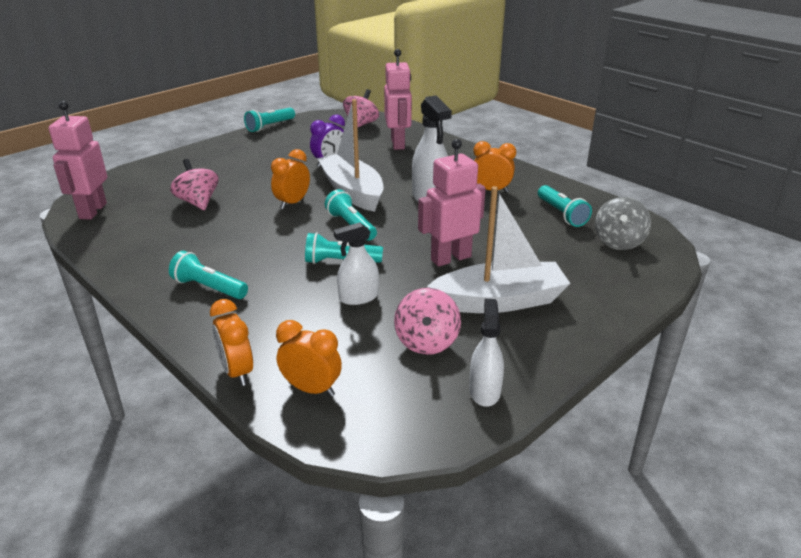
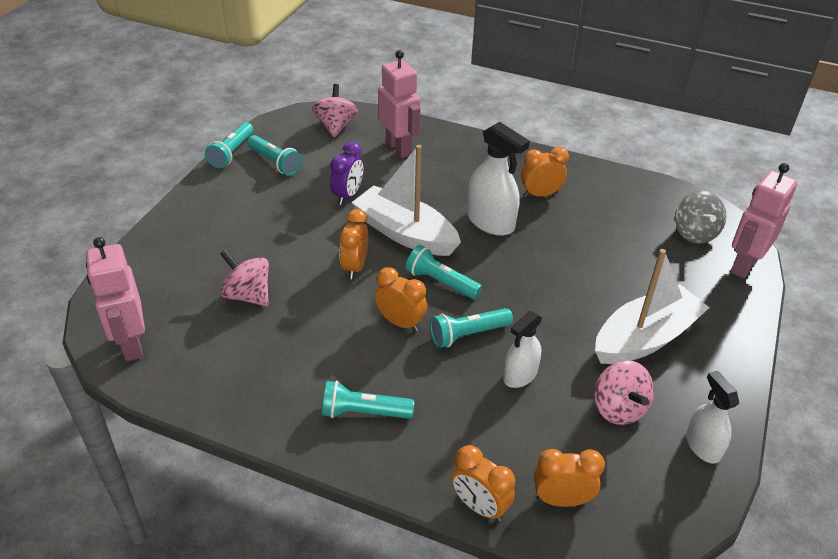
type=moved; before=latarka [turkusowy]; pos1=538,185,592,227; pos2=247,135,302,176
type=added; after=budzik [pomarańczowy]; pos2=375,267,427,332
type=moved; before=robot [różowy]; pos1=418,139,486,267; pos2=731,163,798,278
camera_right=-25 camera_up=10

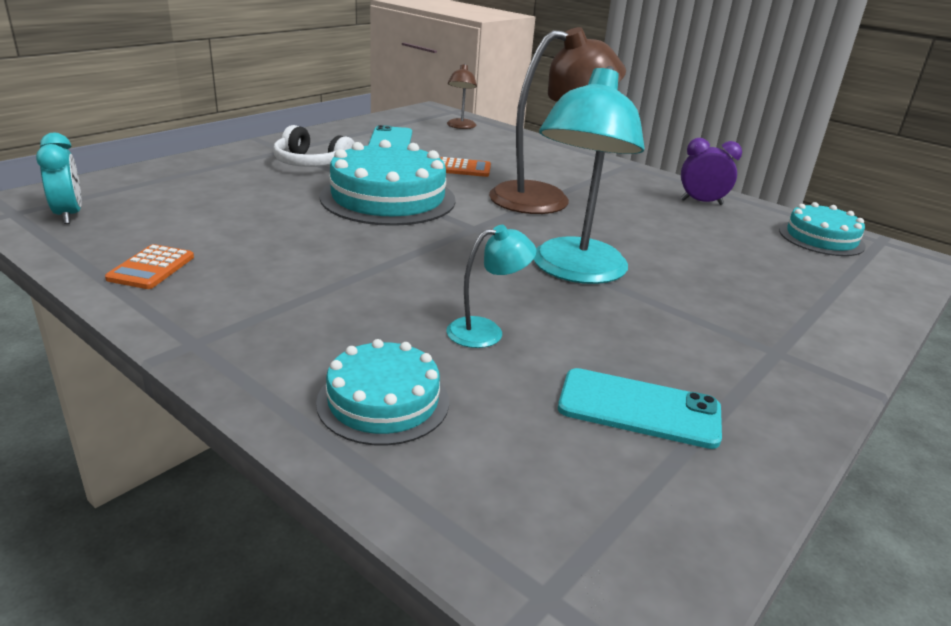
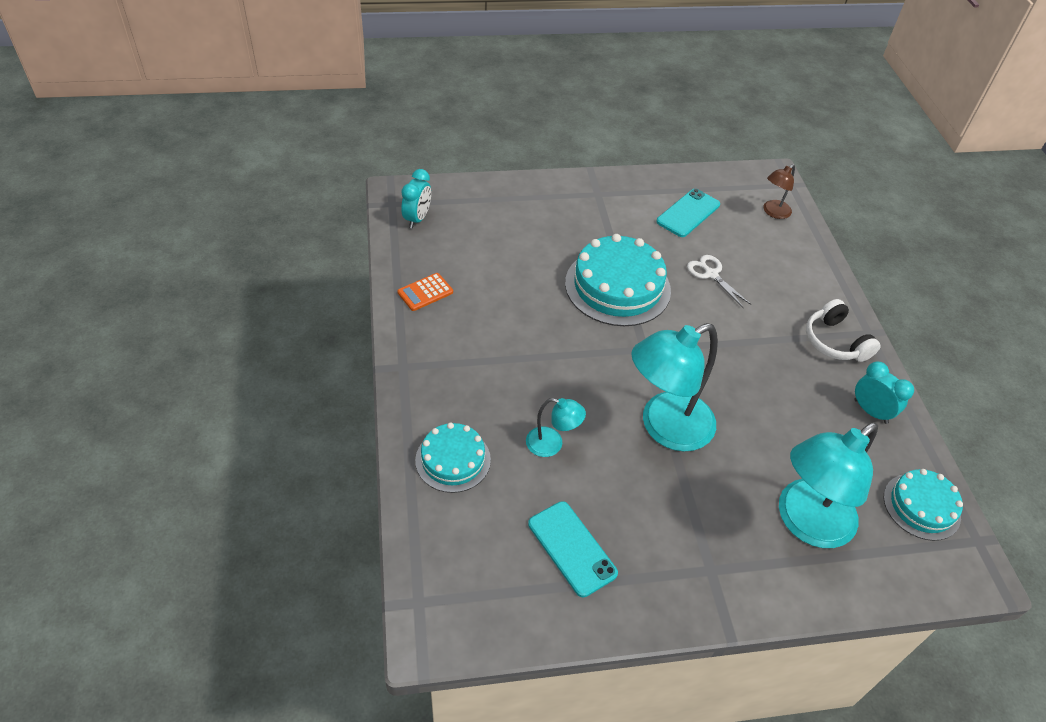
type=replaced; before=kalkulator [pomarańczowy]; after=nożyczki [biały]; pos1=440,157,491,177; pos2=687,255,751,308
type=added; after=lampka [turkusowy]; pos2=779,422,878,548
type=moved; before=słuchawki [biały]; pos1=273,125,355,167; pos2=806,299,881,362
type=recoloured; before=budzik [fioletowy]; after=budzik [turkusowy]; pos1=681,138,742,205; pos2=854,361,914,424
type=removed; before=lampka [brązowy]; pos1=489,27,626,214
camera_right=40 camera_up=20

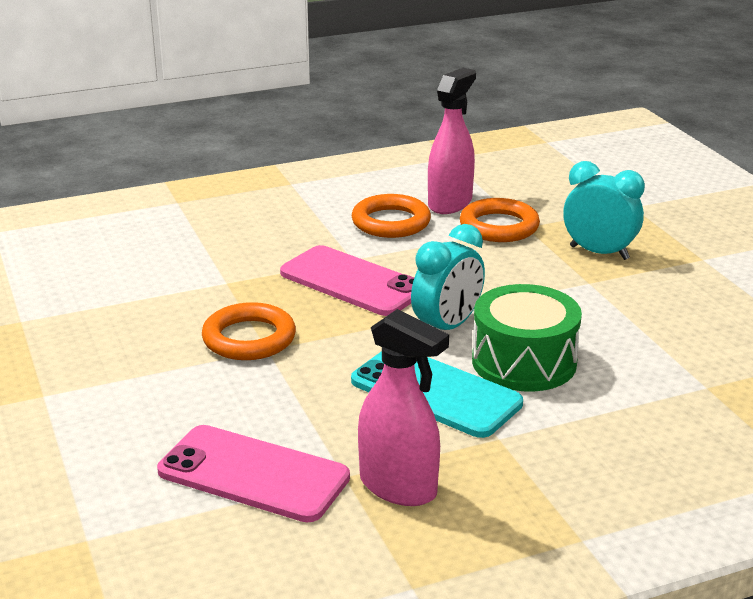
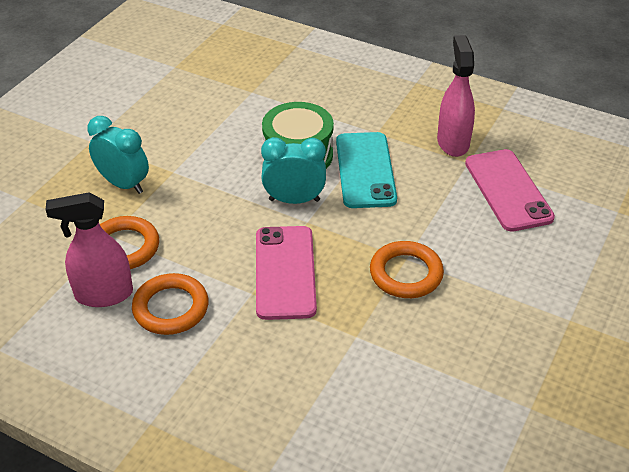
type=turned; before=budzik [turkusowy]; pos1=563,161,645,260; pos2=87,116,149,194; turn=135
camera_right=-130 camera_up=15

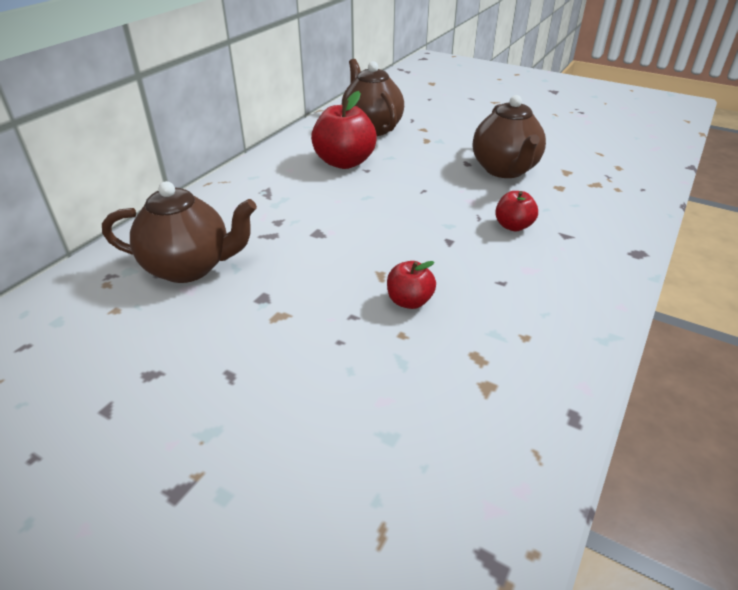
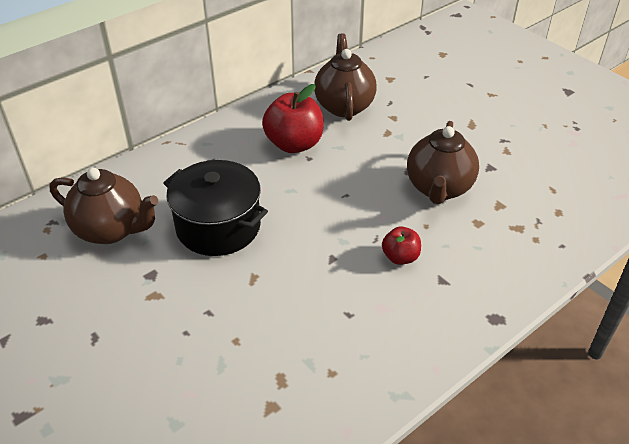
type=added; after=garnek [czarny]; pos2=163,160,268,256
type=removed; before=jabłko [czerwony]; pos1=387,261,436,309
camera_right=20 camera_up=5

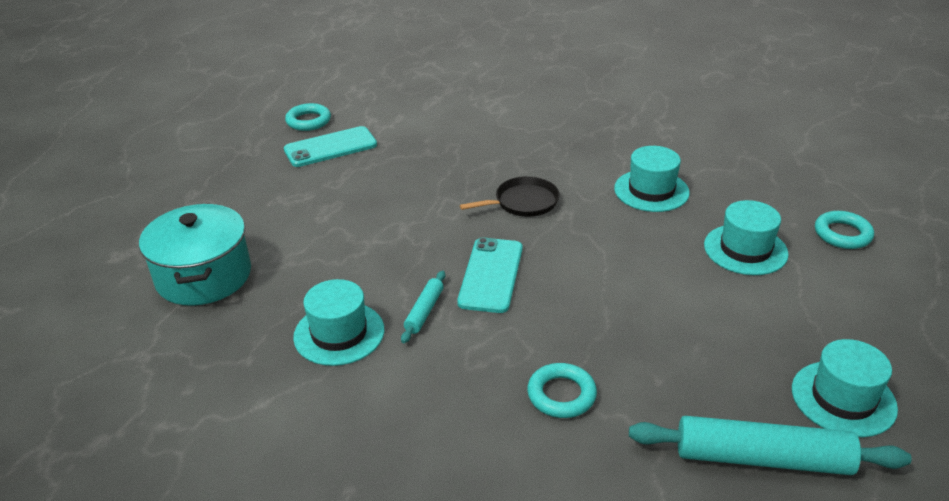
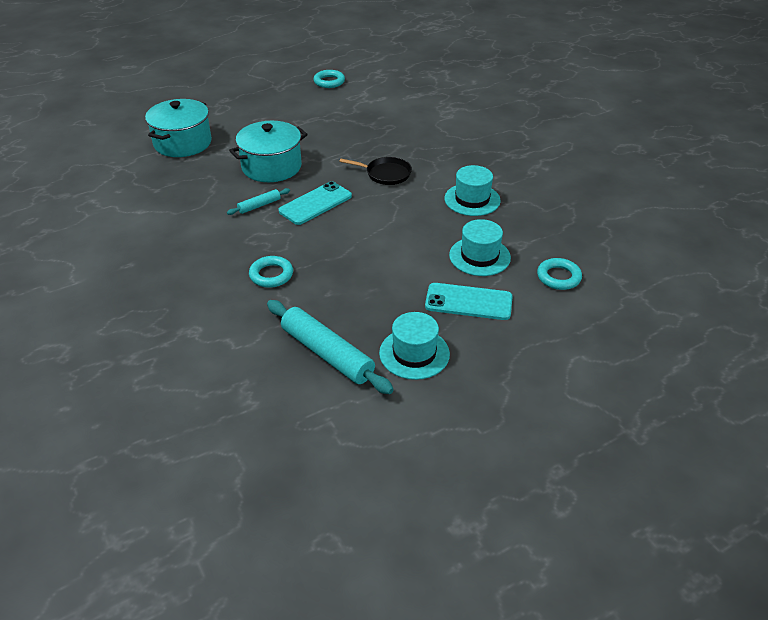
type=added; after=garnek [turkusowy]; pos2=229,121,308,182
type=moved; before=telefon [turkusowy]; pos1=284,126,377,167; pos2=425,283,513,320
type=removed; before=kapelusz [turkusowy]; pos1=293,279,384,366
camera_right=35 camera_up=5

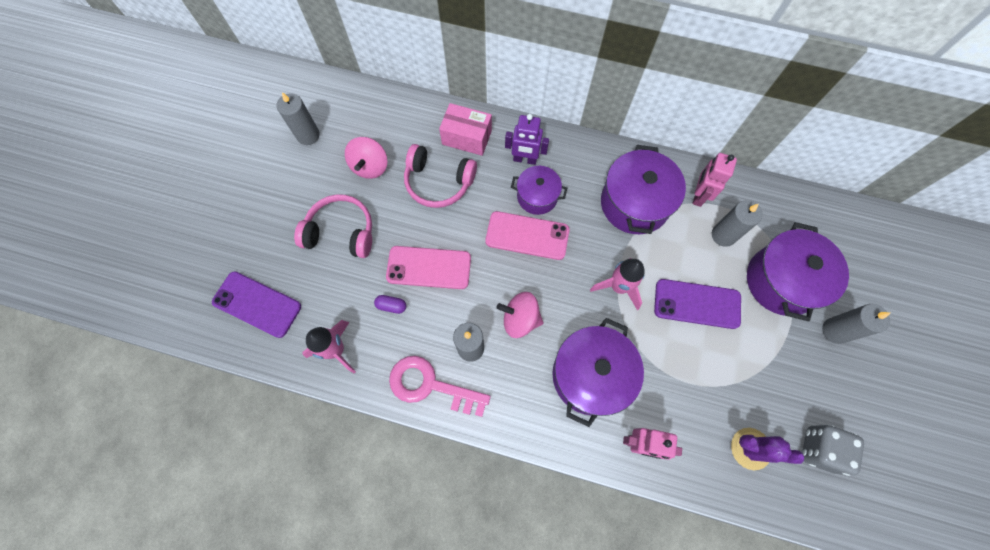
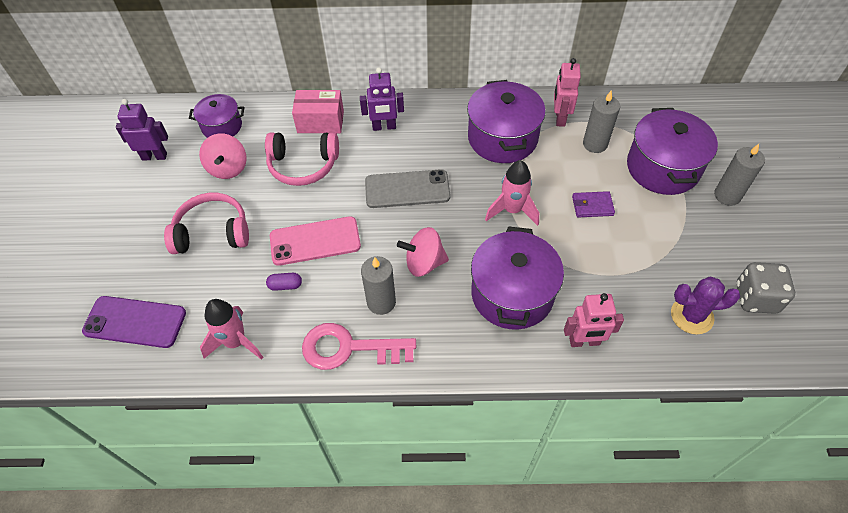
type=replaced; before=świeca [szary]; after=robot [fioletowy]; pos1=277,92,320,145; pos2=116,99,168,161
type=moved; before=garnek [fioletowy]; pos1=511,166,567,215; pos2=189,94,244,138
type=recoloured; before=telefon [różowy]; after=telefon [szary]; pos1=485,211,570,260; pos2=365,169,450,208
type=replaced; before=telefon [fioletowy]; after=portfel [fioletowy]; pos1=654,279,741,329; pos2=572,191,615,218
camera_right=-15 camera_up=-15

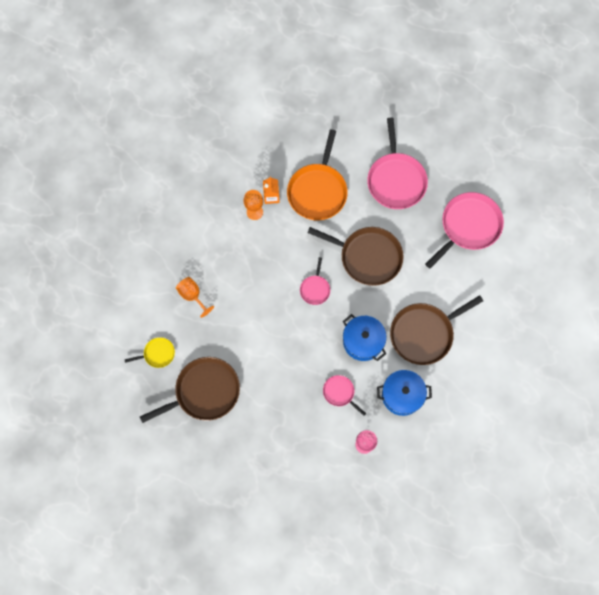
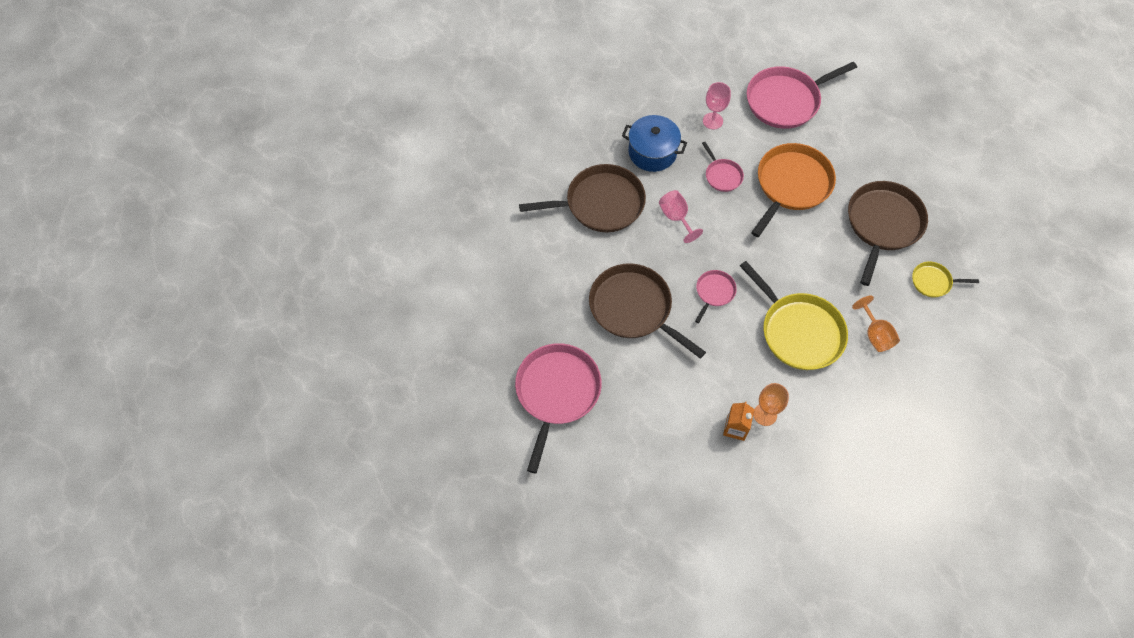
type=replaced; before=garnek [niebieski]; after=kielich [różowy]; pos1=343,314,387,361; pos2=659,190,703,243
type=added; after=patelnia [żółty]; pos2=740,261,848,370
type=moved; before=patelnia [różowy]; pos1=425,192,504,268; pos2=747,62,857,129
type=moved; before=patelnia [pomarańczowy]; pos1=287,129,348,220; pos2=751,143,836,237
type=turned; before=patelnia [brązowy]; pos1=140,357,240,423; pos2=848,181,928,286; turn=120
camera_right=-160 camera_up=-10

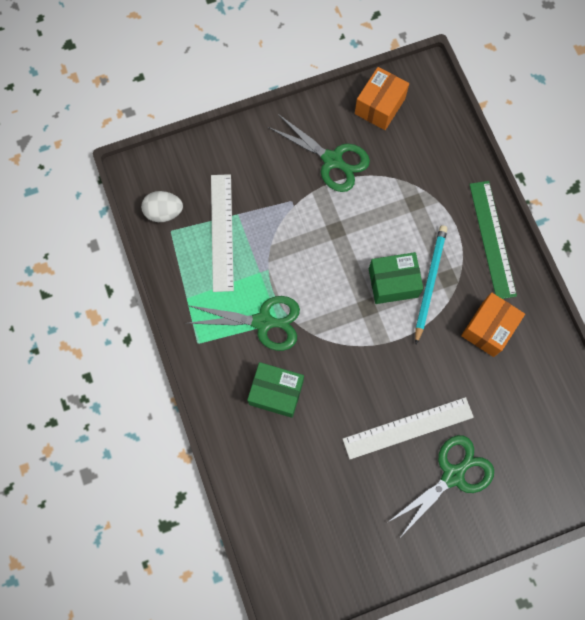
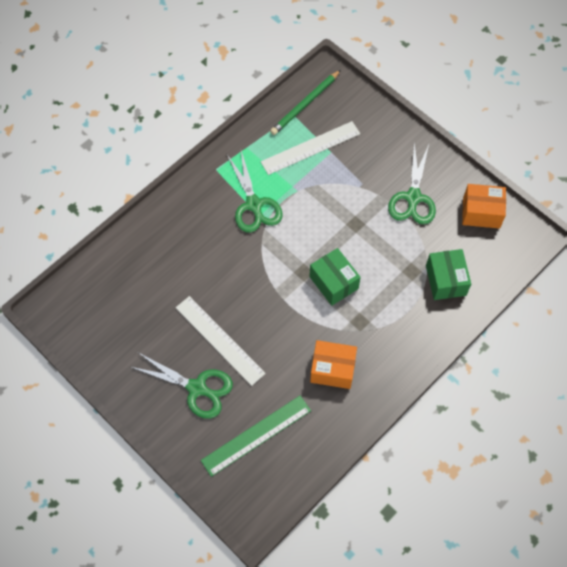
type=moved; before=linijka [zielony]; pos1=469,181,517,299; pos2=201,396,311,477
type=replaced; before=jajko [biały]; after=ołówek [zielony]; pos1=141,191,183,222; pos2=270,70,341,135
type=moved; before=pudełko [zielony]; pos1=247,362,304,418; pos2=426,249,471,300
type=removed; before=ołówek [turkusowy]; pos1=415,225,447,344
camera_right=65 camera_up=-10

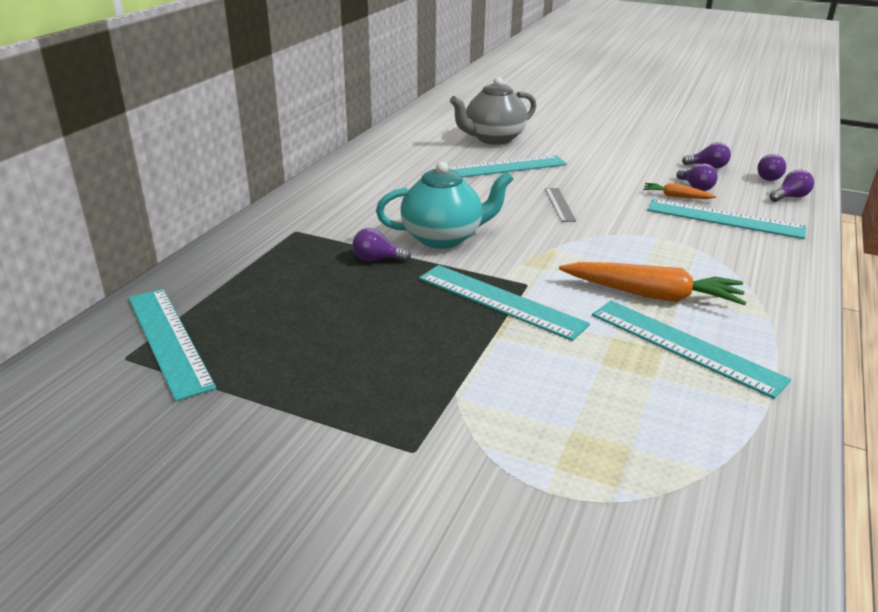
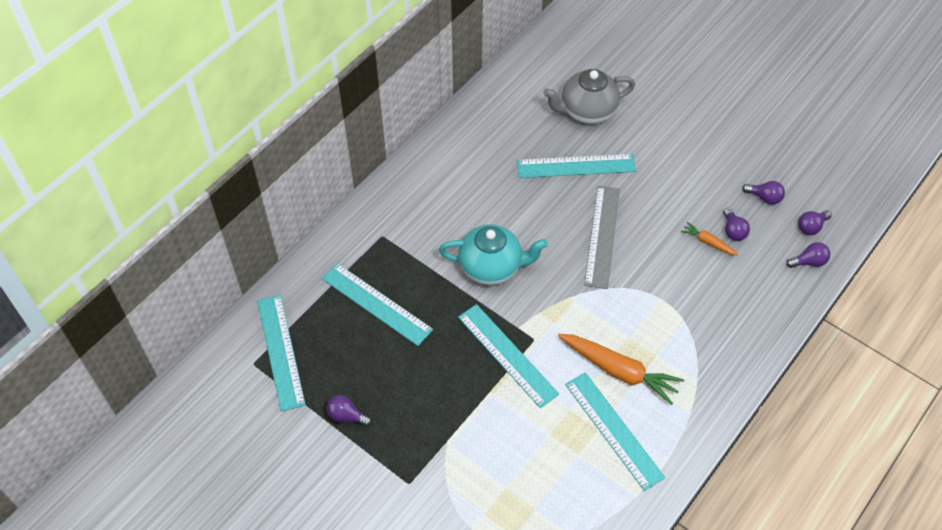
type=moved; before=linijka [turkusowy]; pos1=647,199,806,239; pos2=322,263,433,346
type=moved; before=żarówka [fioletowy]; pos1=353,228,411,262; pos2=327,395,372,426
type=resized; before=linijka [szary]; pos1=545,188,576,222; pos2=584,186,620,289; scale=1.86
camera_right=15 camera_up=25

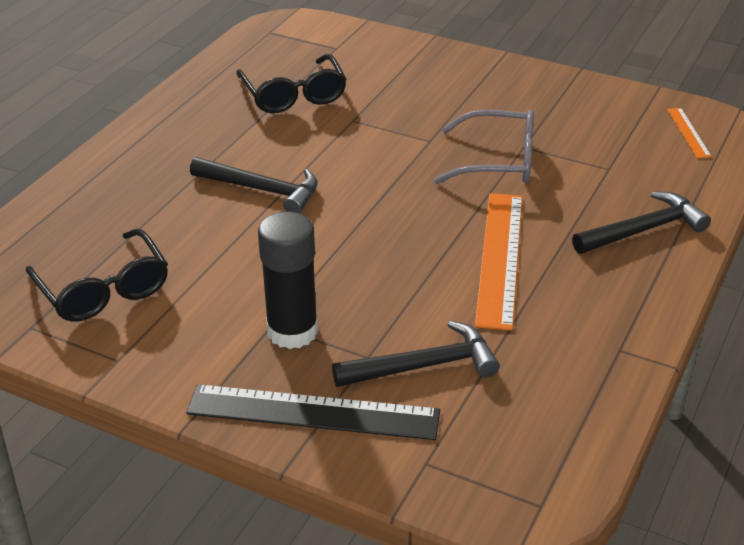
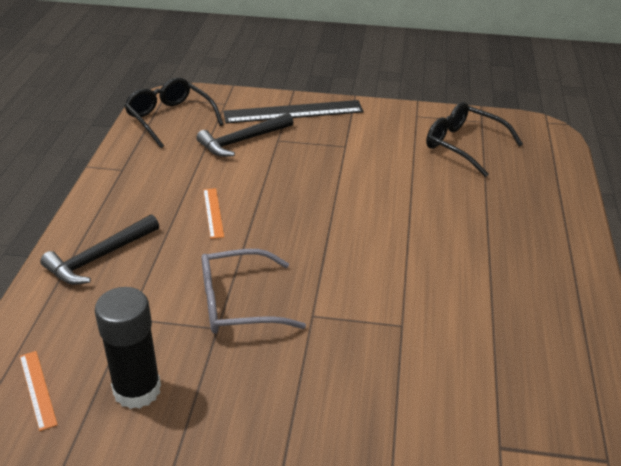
type=moved; before=klej w sztyfcie [czarny]; pos1=258,211,318,349; pos2=95,287,161,409
type=moved; before=okulary [czarny]; pos1=236,54,346,113; pos2=124,77,224,148
type=resized; before=linijka [pomarańczowy]; pos1=475,193,522,331; pos2=203,188,224,239; scale=0.49
type=removed; before=młotek [czarny]; pos1=190,157,318,213
camera_right=160 camera_up=0

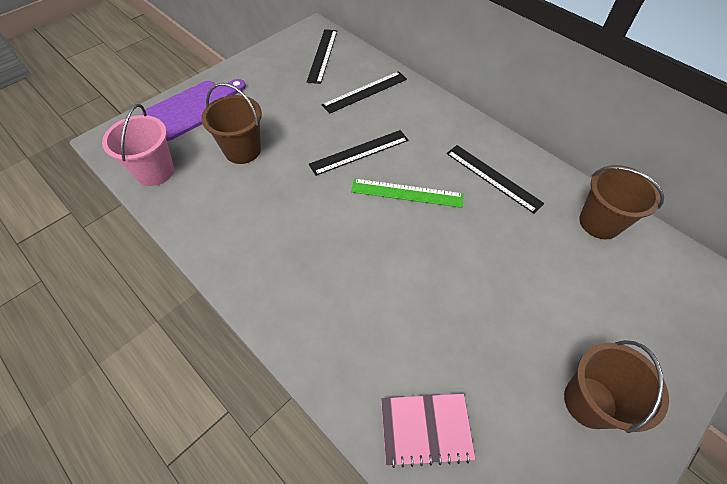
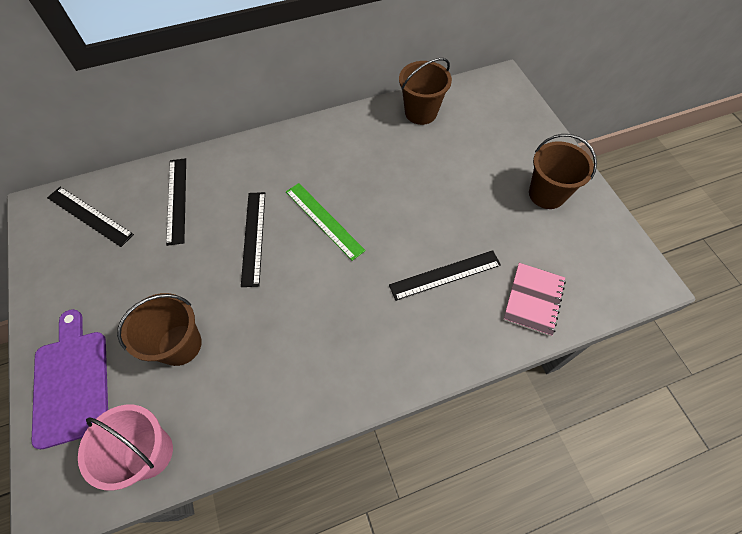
type=turned; before=linijka [zielony]; pos1=351,179,463,208; pos2=286,183,366,261; turn=-75
type=moved; before=linijka [czarny]; pos1=446,145,545,214; pos2=389,250,501,301
camera_right=-65 camera_up=5

